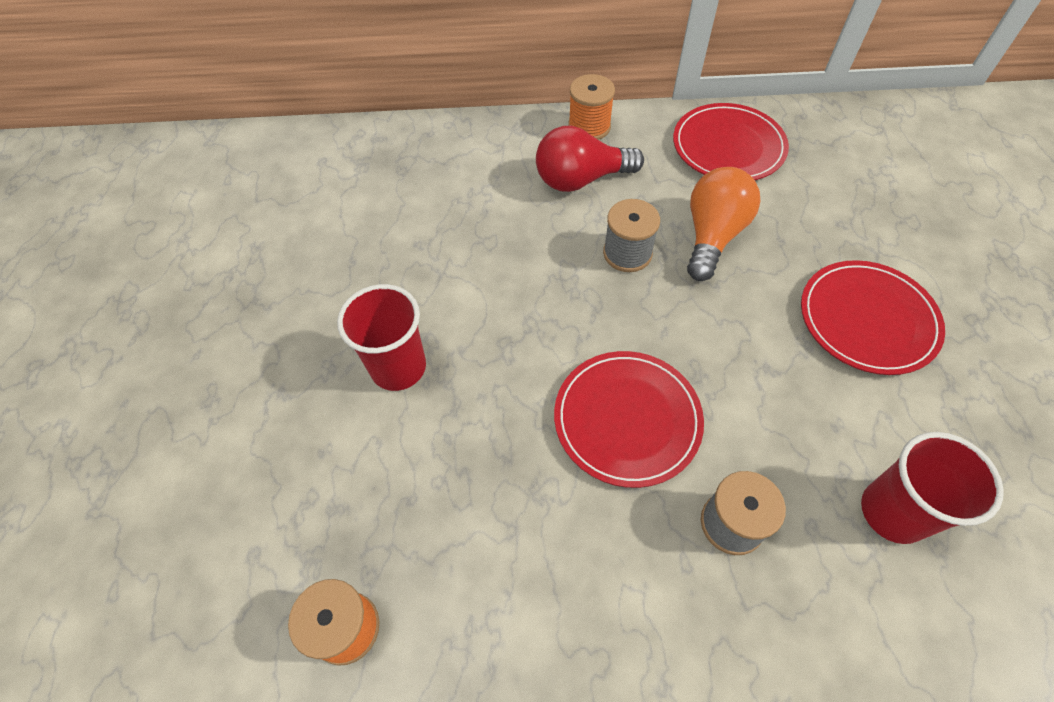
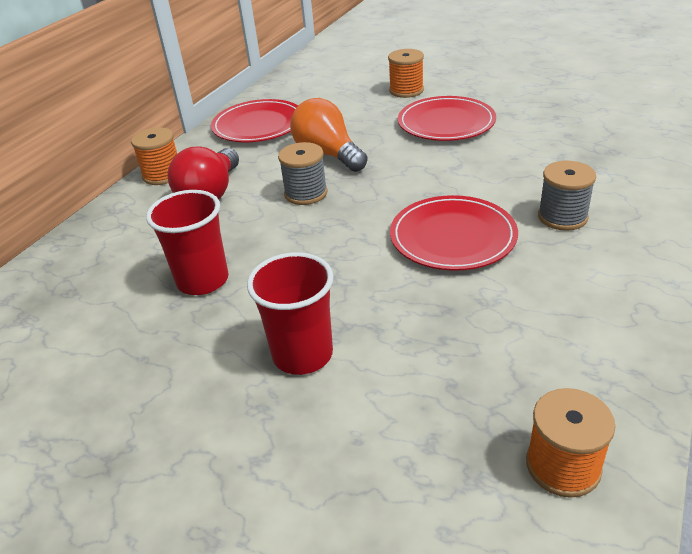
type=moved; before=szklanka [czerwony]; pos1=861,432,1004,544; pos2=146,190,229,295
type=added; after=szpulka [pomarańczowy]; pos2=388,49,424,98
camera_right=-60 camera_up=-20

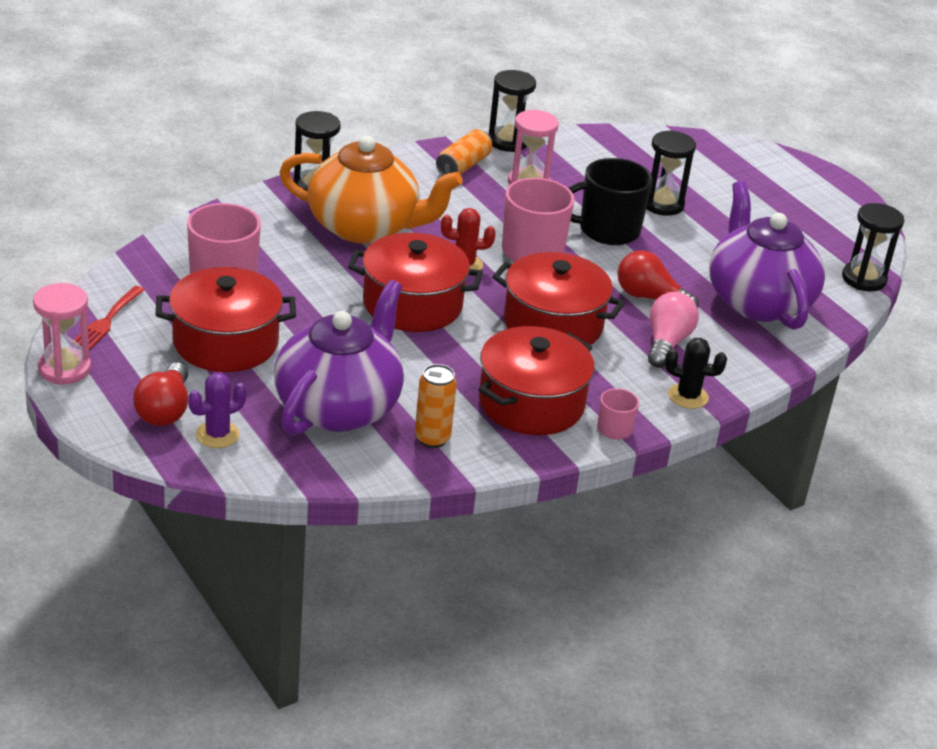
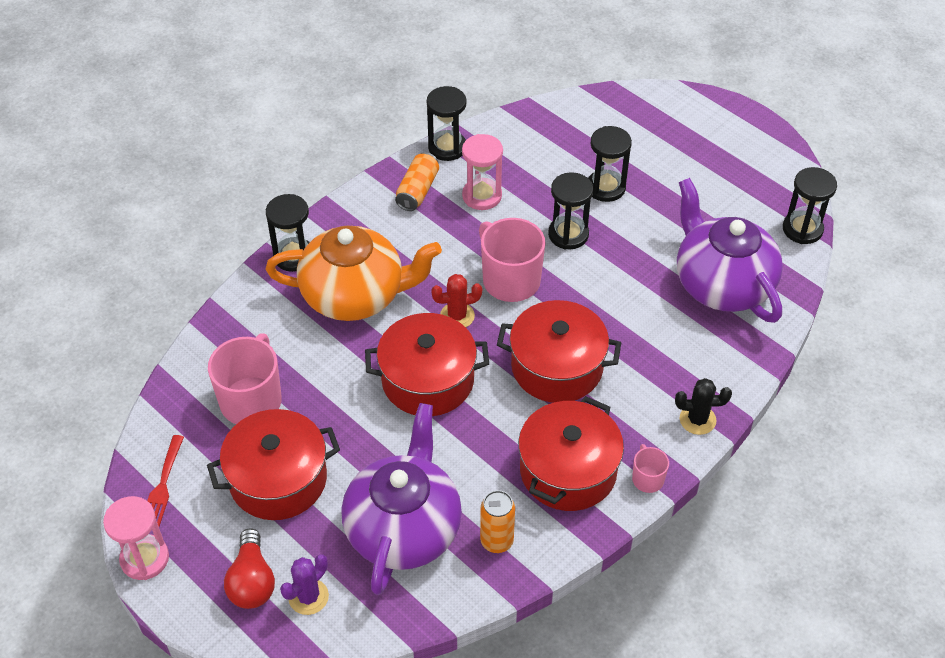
type=replaced; before=kubek [czarny]; after=klepsydra [czarny]; pos1=568,158,653,245; pos2=548,172,593,250
type=removed; before=żarówka [czerwony]; pos1=617,250,699,308
type=removed; before=żarówka [różowy]; pos1=648,292,699,368
camera_right=-10 camera_up=15

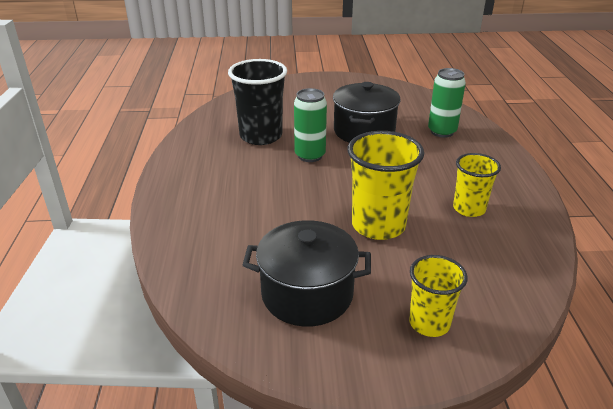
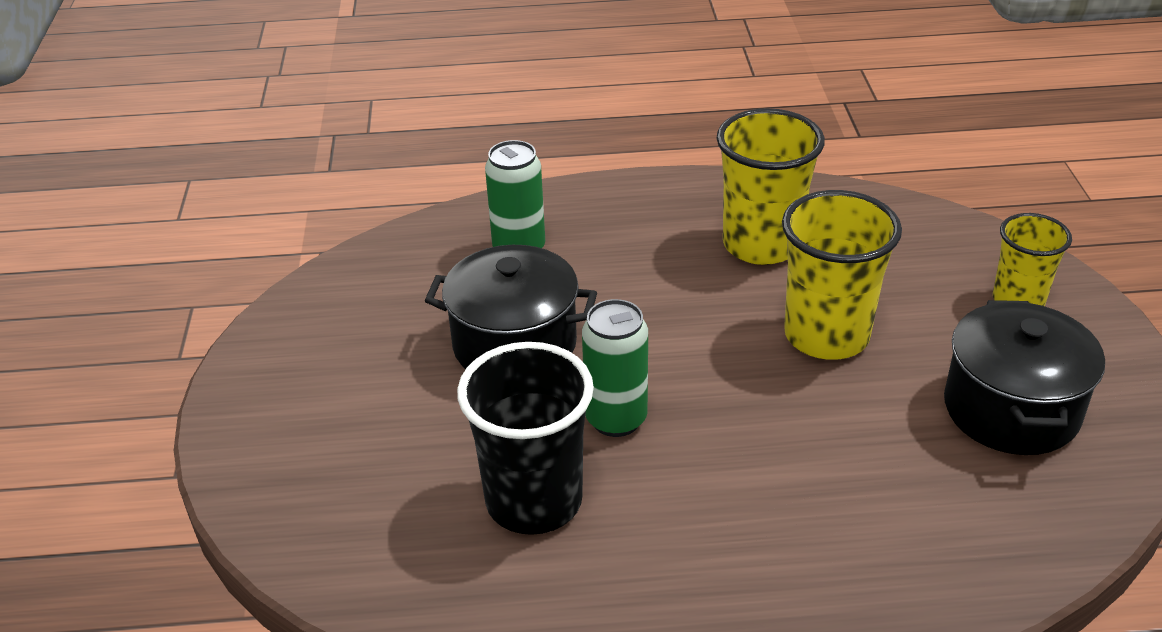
type=resized; before=szklanka [żółty]; pos1=453,153,501,217; pos2=717,108,825,265; scale=1.61
camera_right=-90 camera_up=5

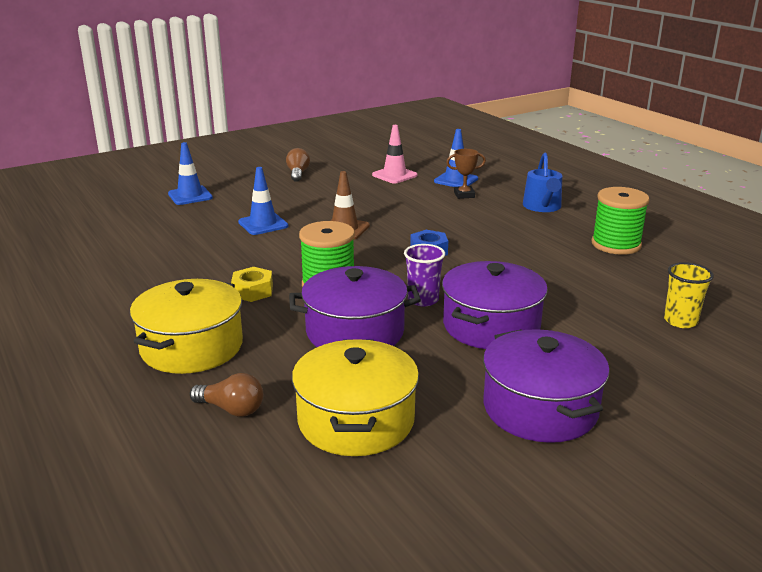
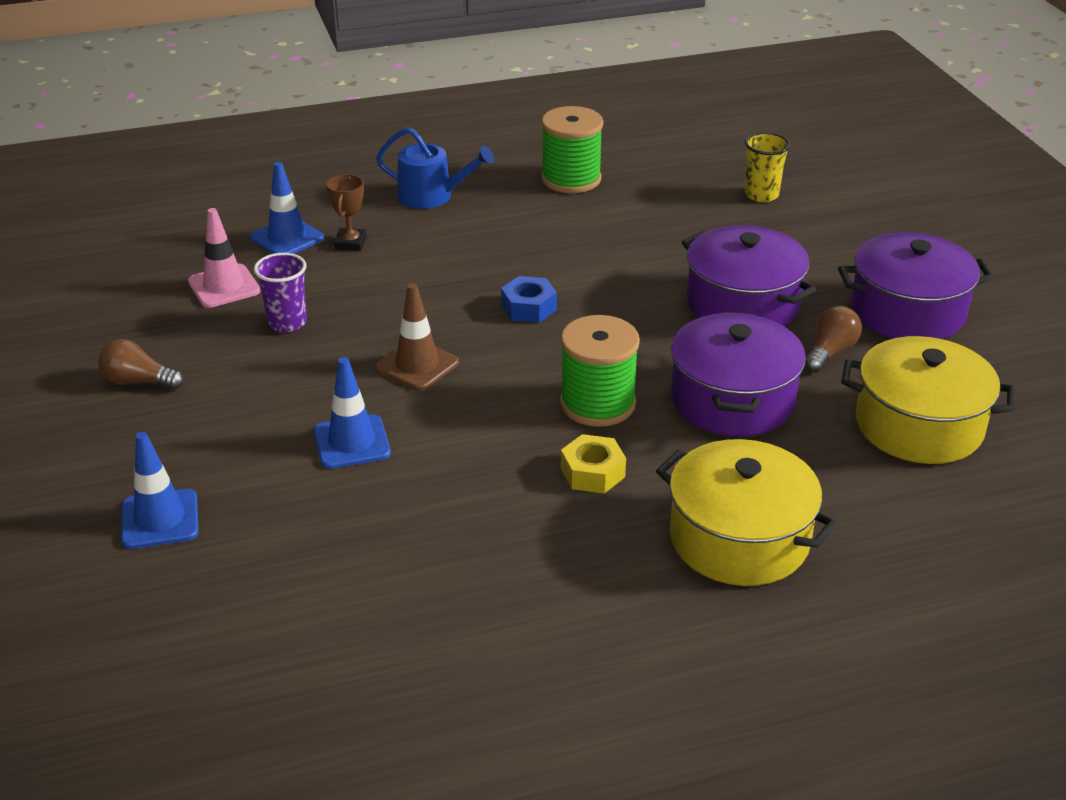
type=moved; before=szklanka [fioletowy]; pos1=404,244,445,307; pos2=254,253,307,332
type=moved; before=żarówka [brązowy]; pos1=190,373,263,417; pos2=805,306,862,373
camera_right=-75 camera_up=10

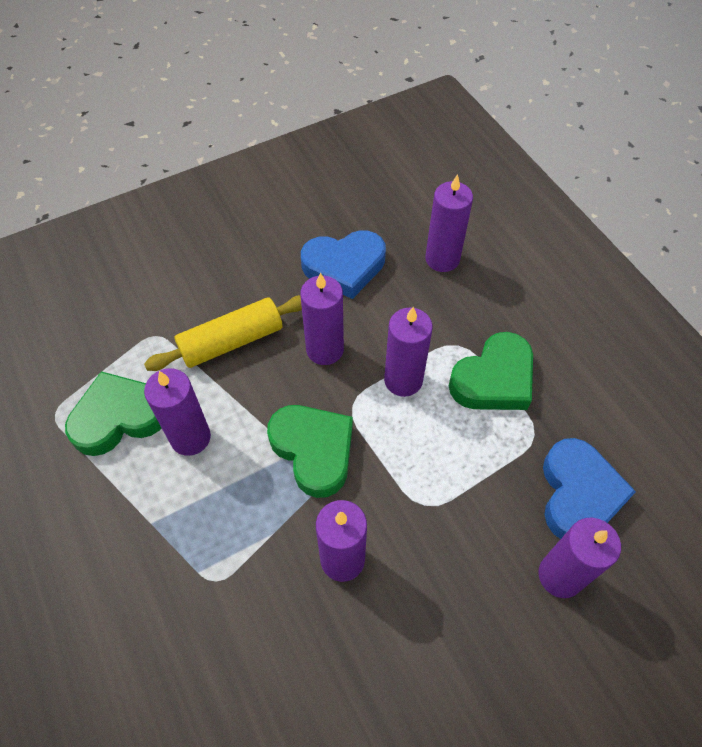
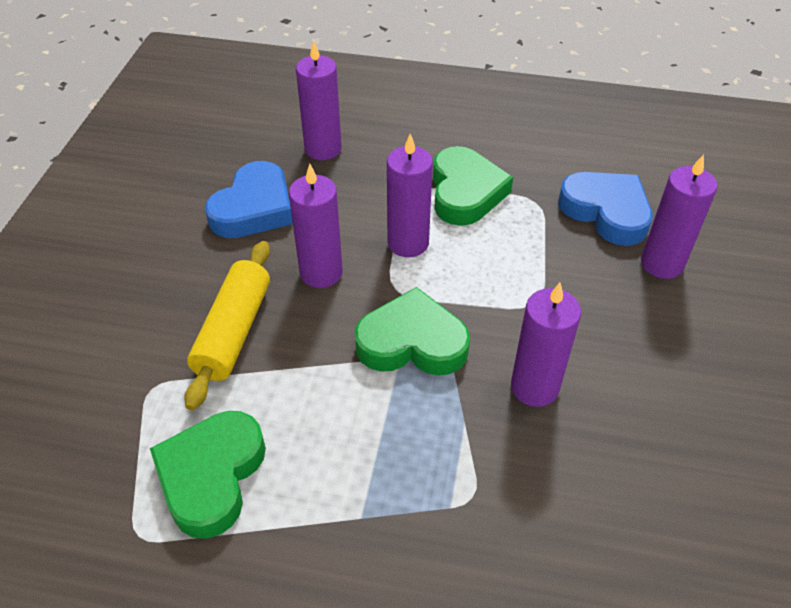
type=removed; before=świeca [fioletowy]; pos1=144,368,211,456
camera_right=-50 camera_up=-10

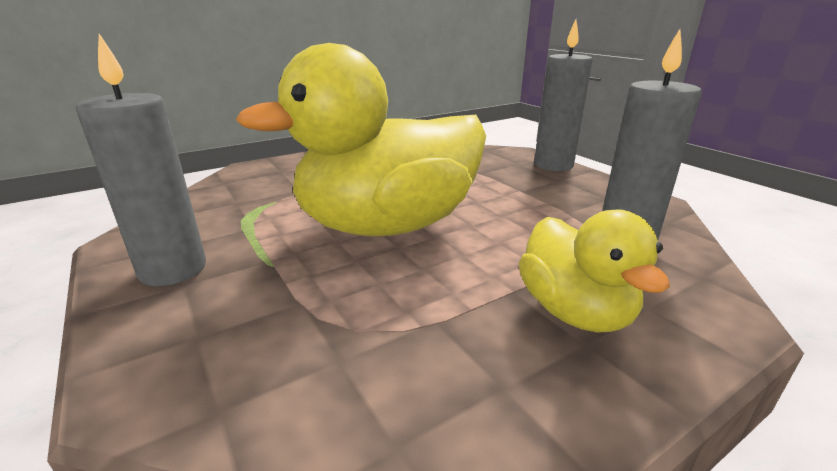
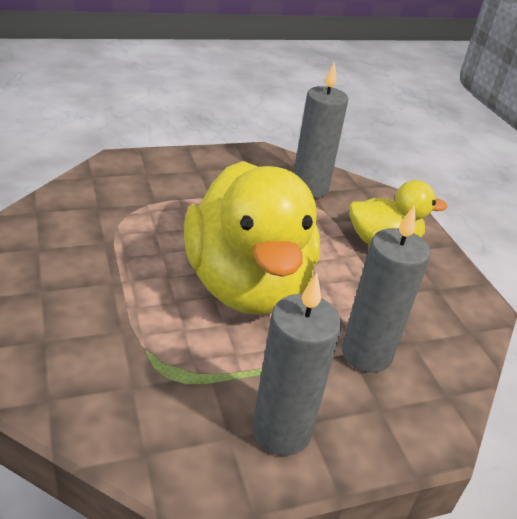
type=moved; before=świeca [szary]; pos1=534,19,592,171; pos2=342,205,431,373
camera_right=-80 camera_up=10

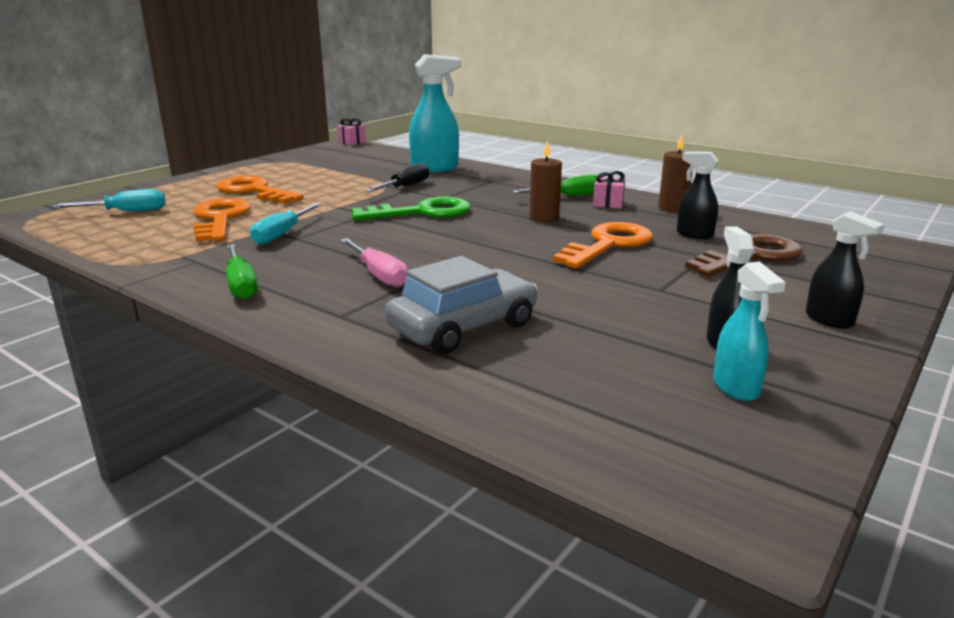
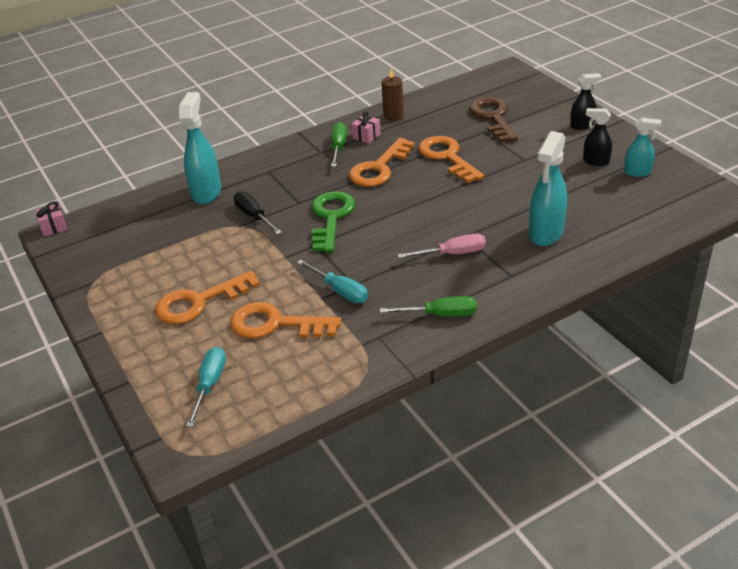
type=replaced; before=świeca [brązowy]; after=klucz [pomarańczowy]; pos1=529,140,562,222; pos2=349,138,414,187
type=replaced; before=samochód [szary]; after=spryskiwacz [turkusowy]; pos1=385,256,538,354; pos2=529,131,567,246
type=removed; before=spryskiwacz [czarny]; pos1=677,152,719,239
camera_right=-65 camera_up=15

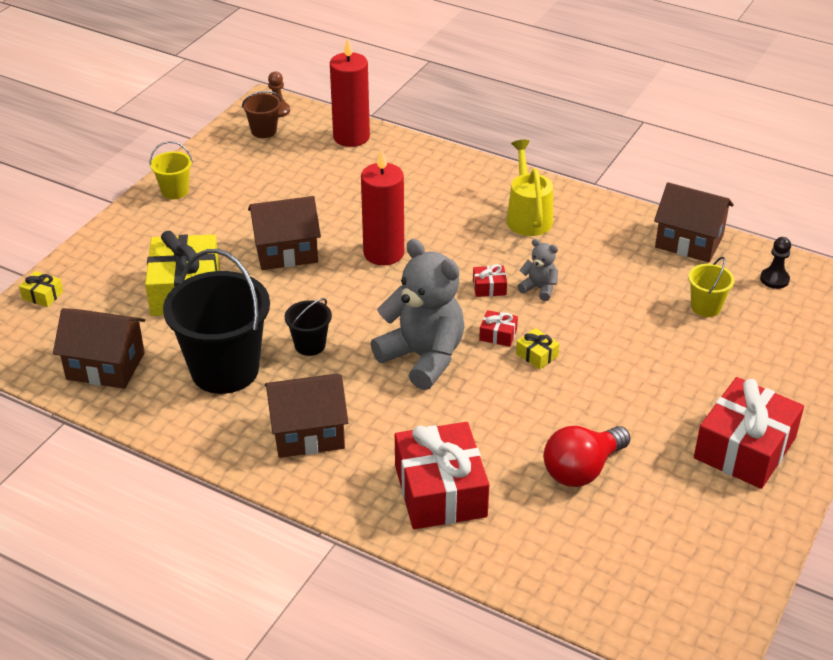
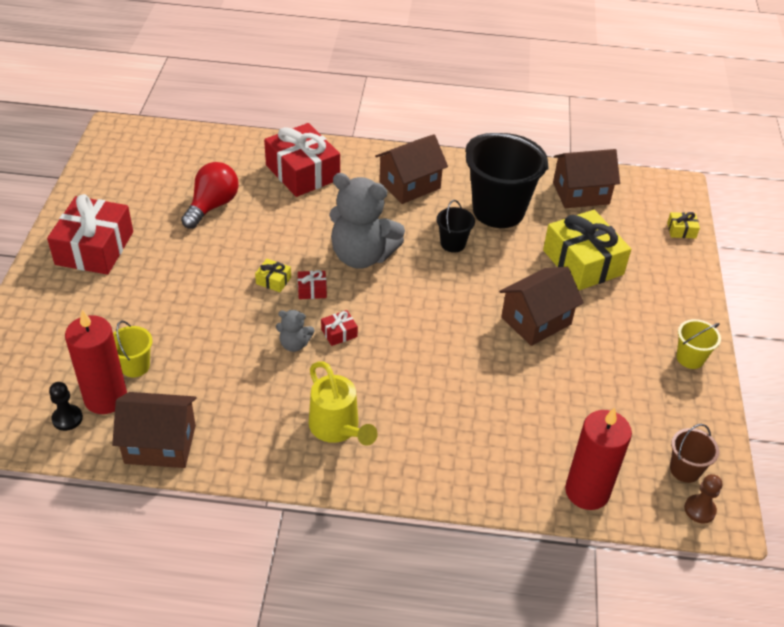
type=moved; before=świeca [czerwony]; pos1=361,150,404,265; pos2=65,310,127,414
camera_right=155 camera_up=5

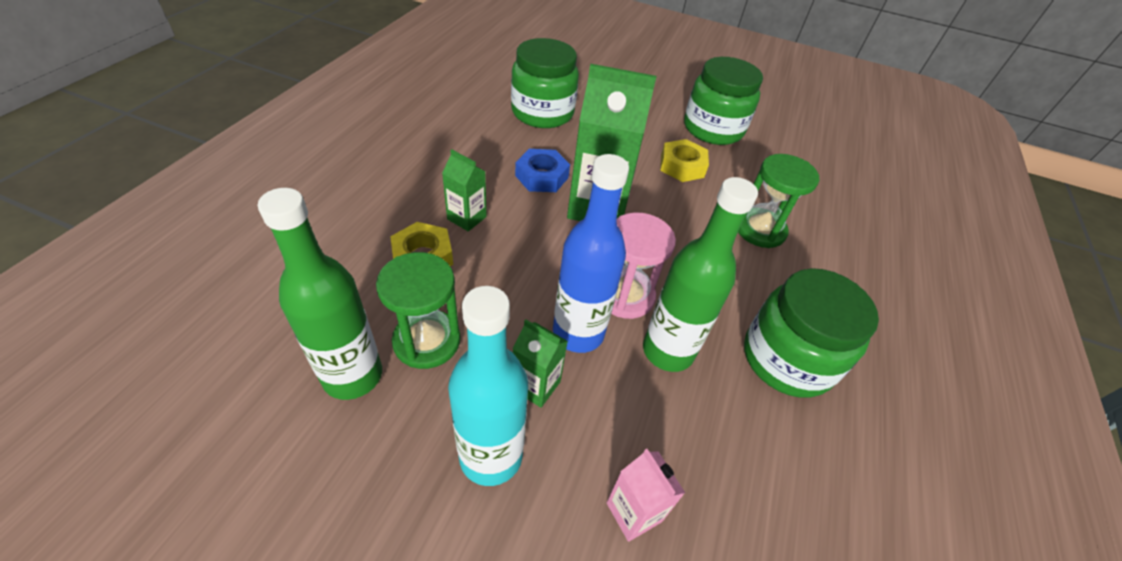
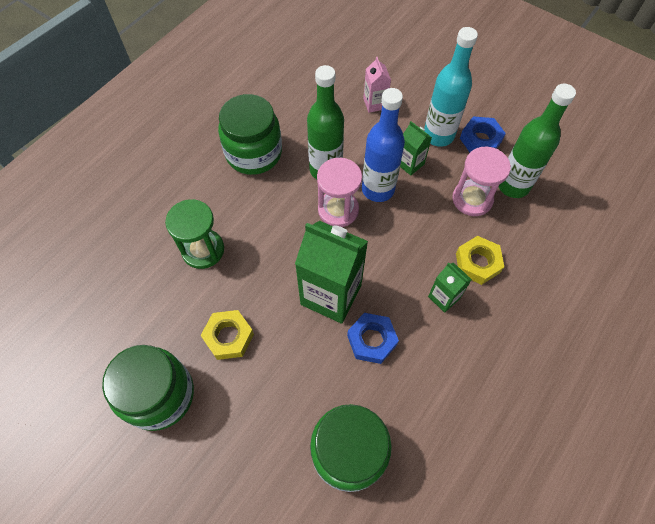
type=recoloured; before=klepsydra [zielony]; after=klepsydra [różowy]; pos1=376,252,460,369; pos2=452,146,511,216
type=added; after=nakrętka [niebieski]; pos2=460,116,506,152
camera_right=-160 camera_up=15

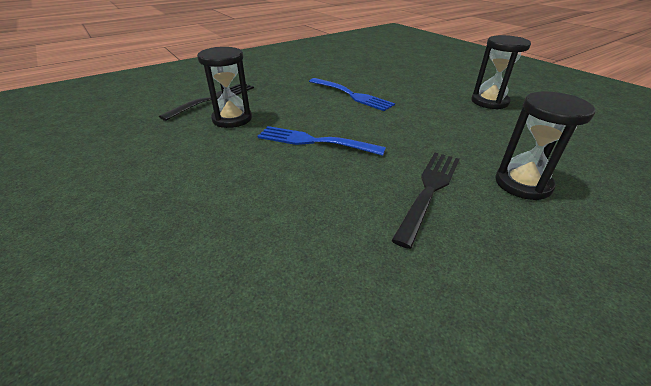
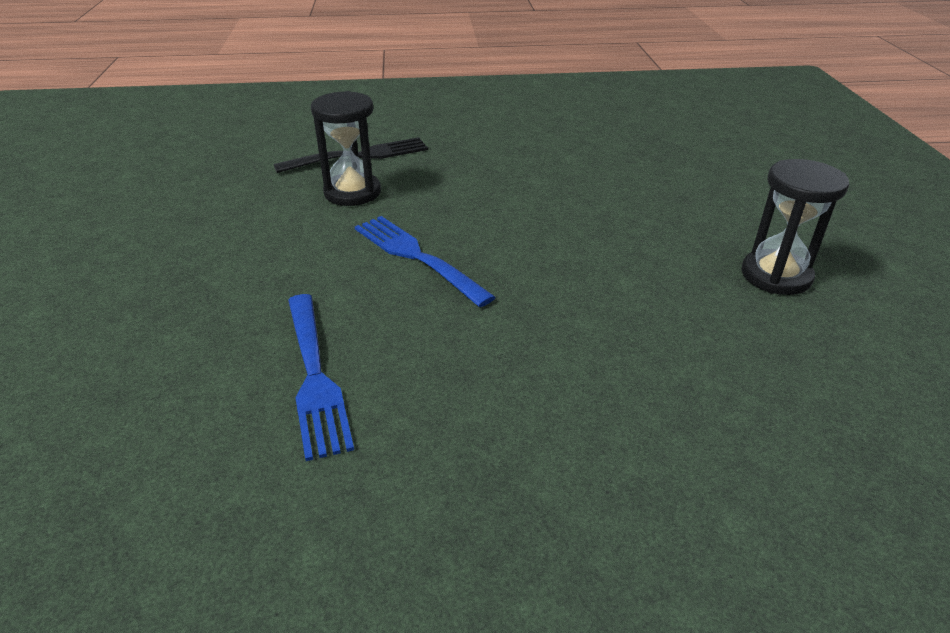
type=moved; before=widelec [niebieski]; pos1=309,78,395,111; pos2=288,294,354,461
type=removed; before=widelec [czarny]; pos1=391,153,460,249
type=removed; before=klepsydra [czarny]; pos1=495,91,595,200
camera_right=30 camera_up=0

